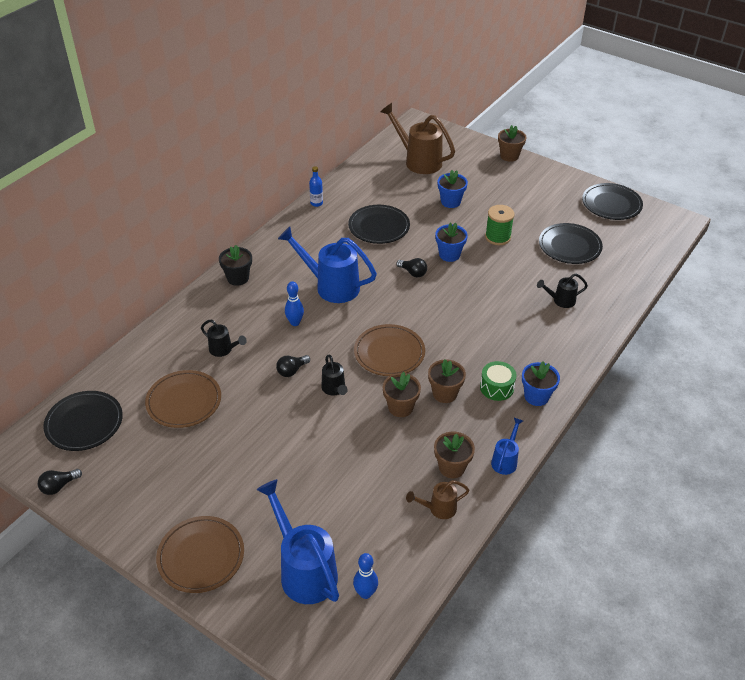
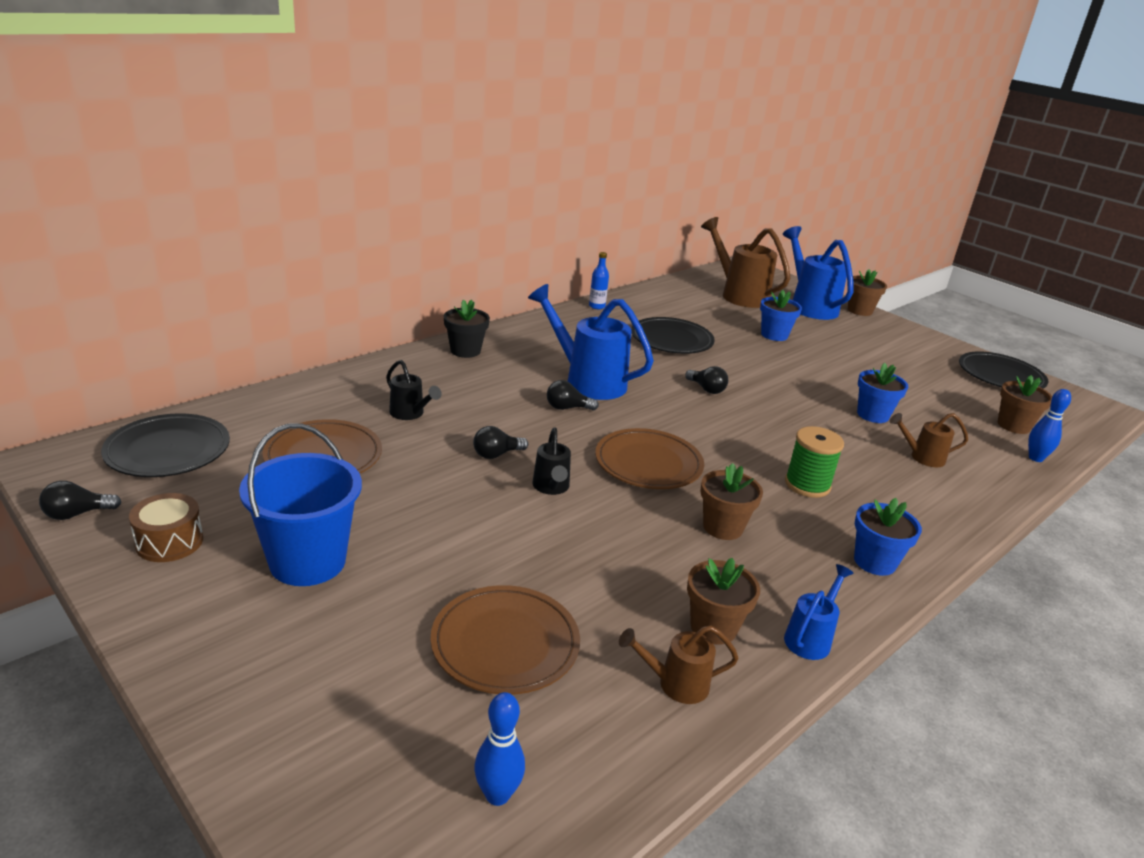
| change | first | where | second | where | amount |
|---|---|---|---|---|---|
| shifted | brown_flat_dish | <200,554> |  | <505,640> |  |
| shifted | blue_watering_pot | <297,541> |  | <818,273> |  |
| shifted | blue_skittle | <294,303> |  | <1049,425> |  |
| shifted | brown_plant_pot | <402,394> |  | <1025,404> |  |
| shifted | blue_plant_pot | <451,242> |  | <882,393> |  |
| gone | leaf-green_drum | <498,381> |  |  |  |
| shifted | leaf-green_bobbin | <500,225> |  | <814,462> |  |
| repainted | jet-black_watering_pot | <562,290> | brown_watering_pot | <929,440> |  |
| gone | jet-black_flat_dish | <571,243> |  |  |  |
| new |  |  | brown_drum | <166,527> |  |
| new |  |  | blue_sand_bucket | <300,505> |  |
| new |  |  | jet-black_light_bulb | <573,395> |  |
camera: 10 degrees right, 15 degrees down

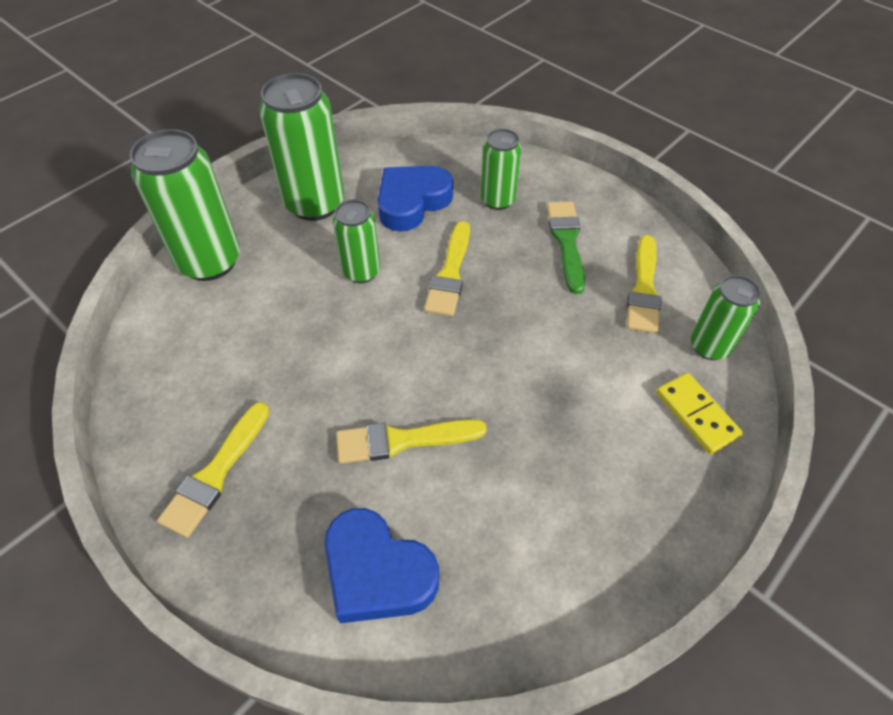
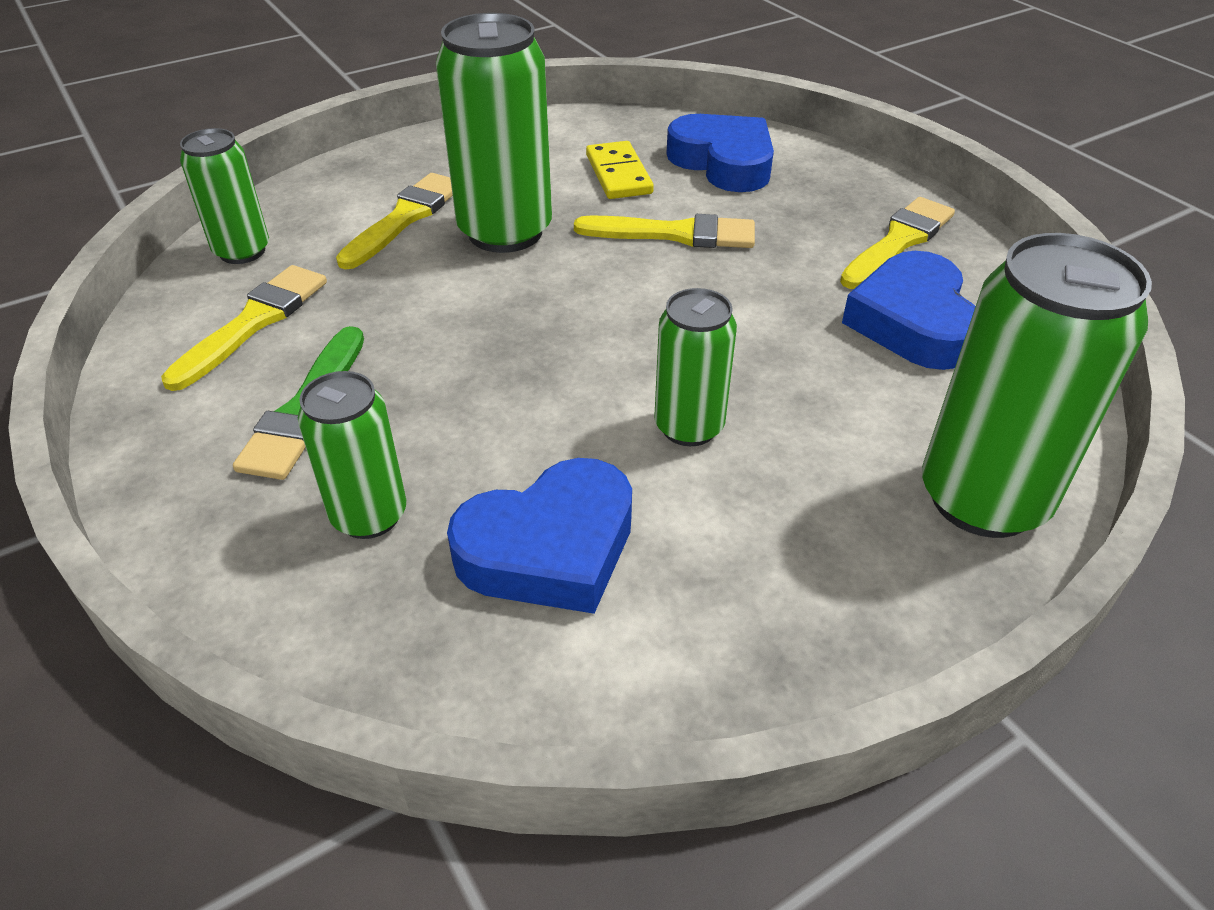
| change | first | where | second | where | amount |
|---|---|---|---|---|---|
| shifted | leaf-green_soda_can | <301,147> |  | <494,133> |  |
| shifted | golden_brush | <447,268> |  | <394,221> |  |
| shifted | golden_domino_piece | <699,413> |  | <620,170> |  |
| new |  |  | blue_heart | <909,310> |  |
camera: 165 degrees left, 10 degrees down

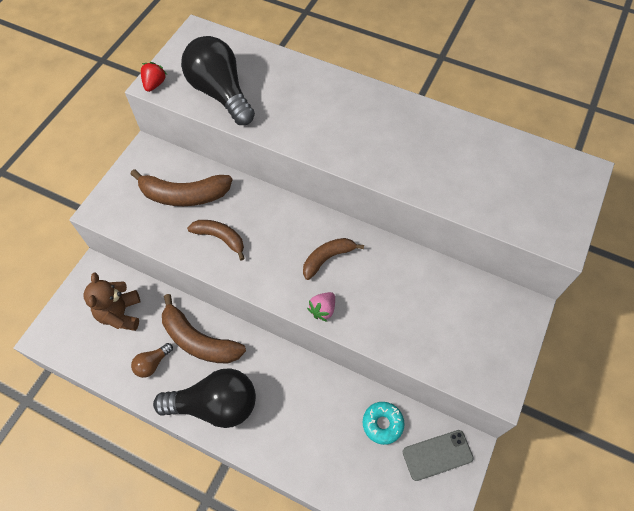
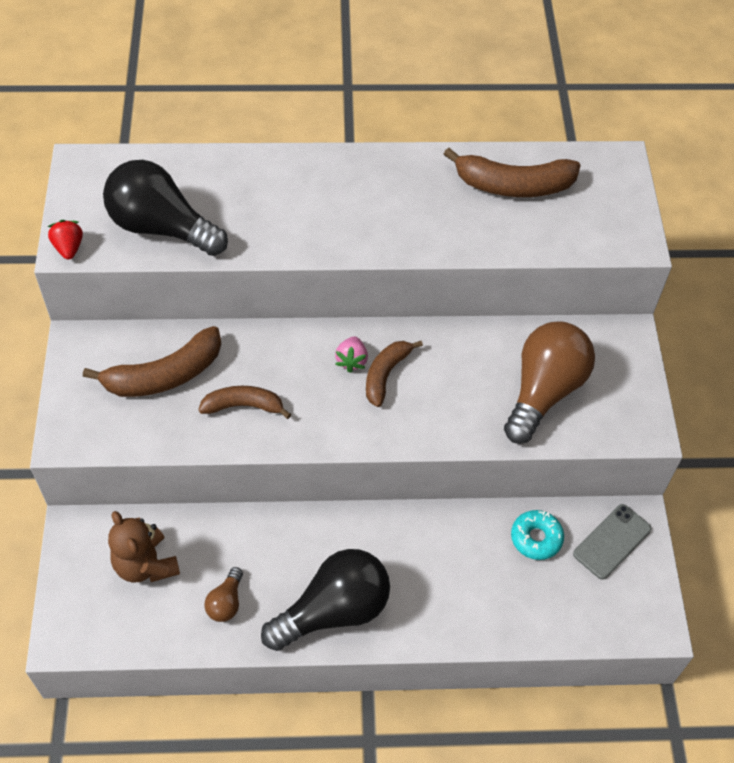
| change | first | where | second | where | amount |
|---|---|---|---|---|---|
| shifted | brown_toy_banana | <204,328> |  | <512,172> |  |
| shifted | rose-pink_toy_strawberry | <321,307> |  | <351,354> |  |
| new |  |  | brown_light_bulb | <549,382> |  |
camera: 30 degrees left, 5 degrees down

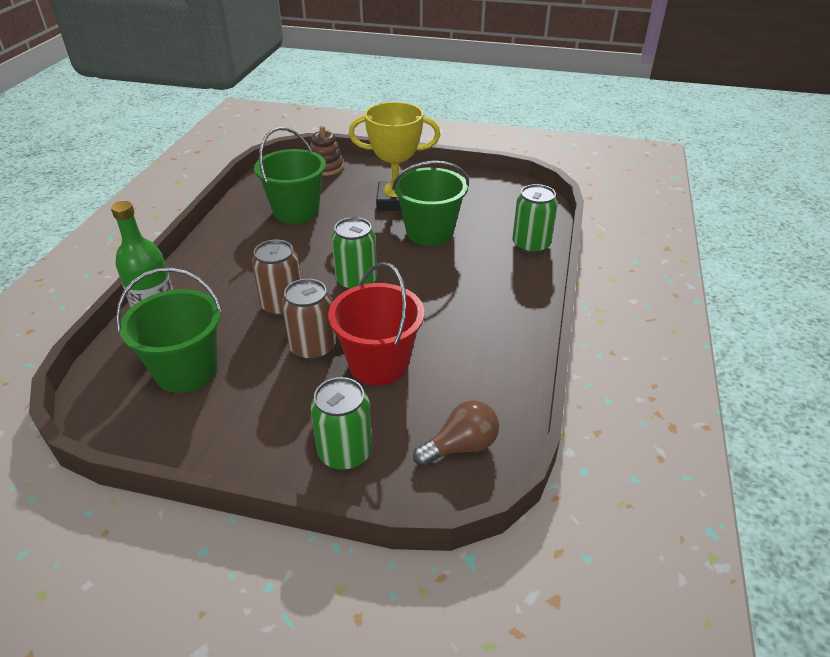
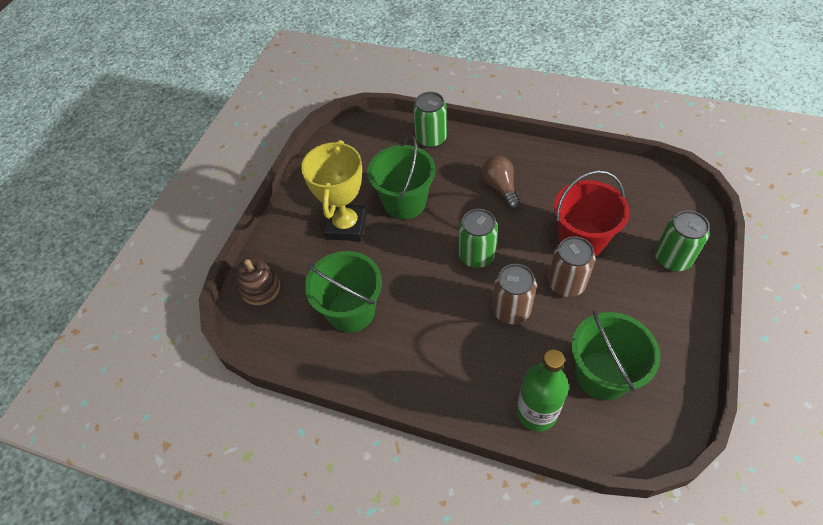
| change | first | where | second | where | amount |
|---|---|---|---|---|---|
| shifted | brown_light_bulb | <456,433> |  | <501,182> |  |
camera: 80 degrees left, 15 degrees up

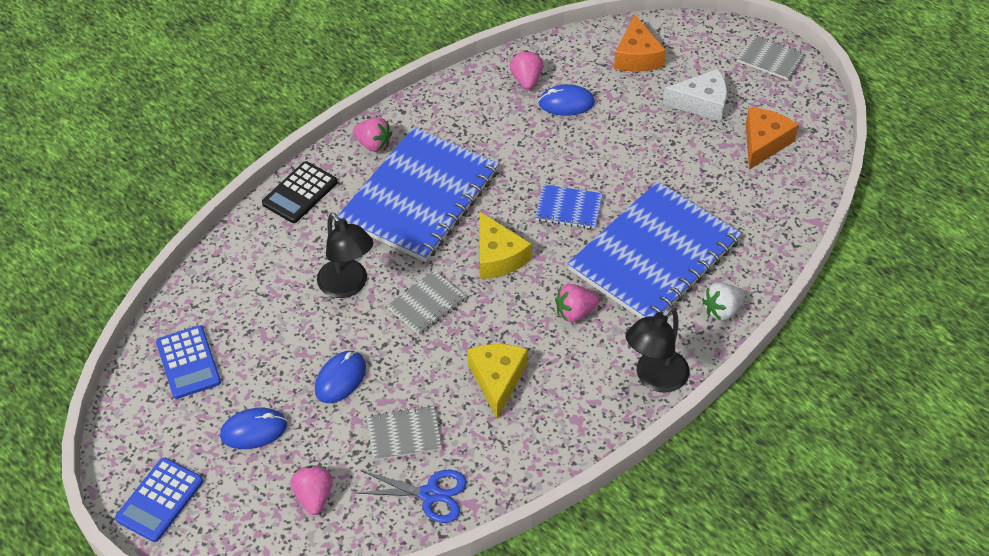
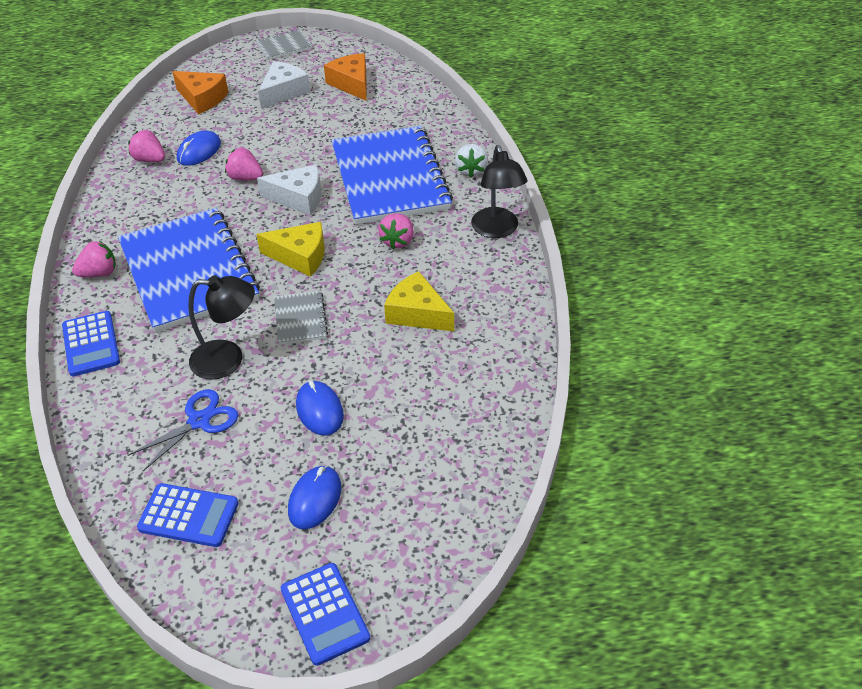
| change | first | where | second | where | amount |
|---|---|---|---|---|---|
| repainted | jet-black_calculator | <299,192> | blue_calculator | <91,343> |  |
| shifted | rose-pink_toy_strawberry | <311,490> |  | <244,164> |  |
| shifted | blue_pair_of_scissors | <411,496> |  | <183,430> |  |
| gone | grey_notebook | <404,433> |  |  |  |
| swapped | blue_notebook | <569,206> | pure_white_cheese | <289,189> |  |
camera: 55 degrees left, 5 degrees down

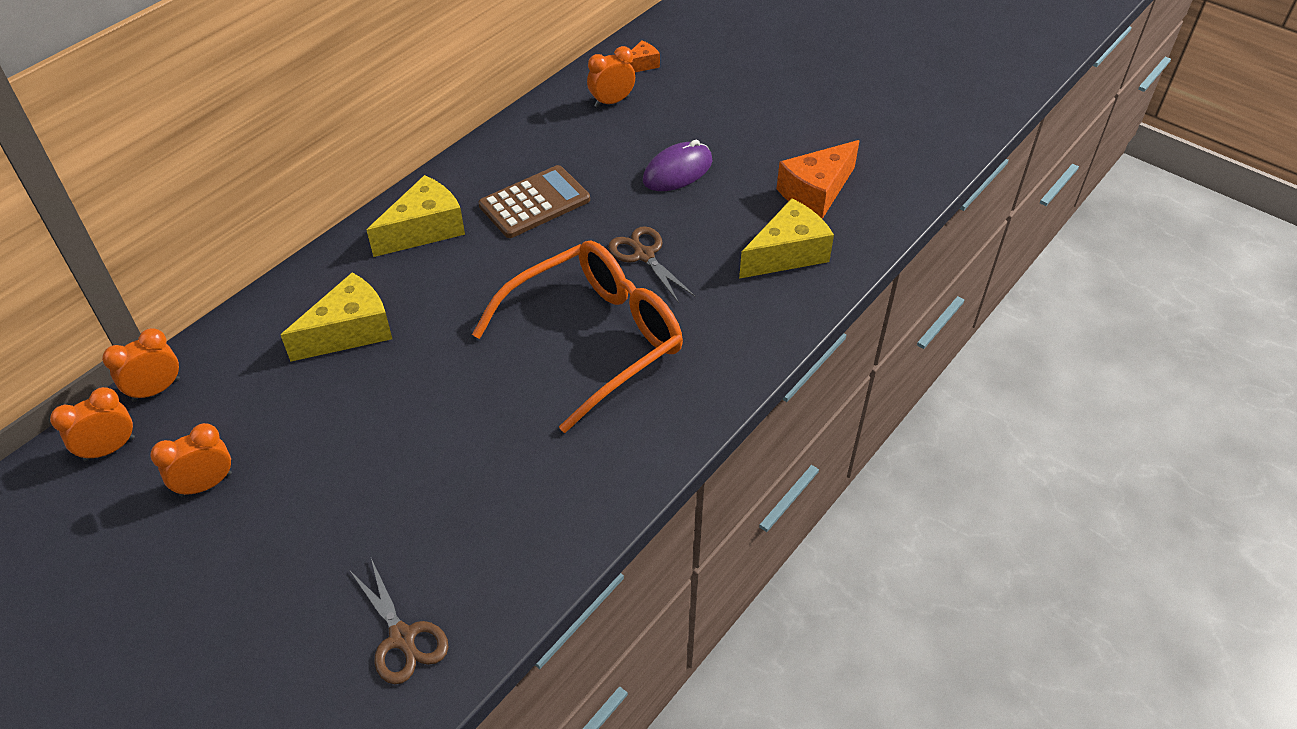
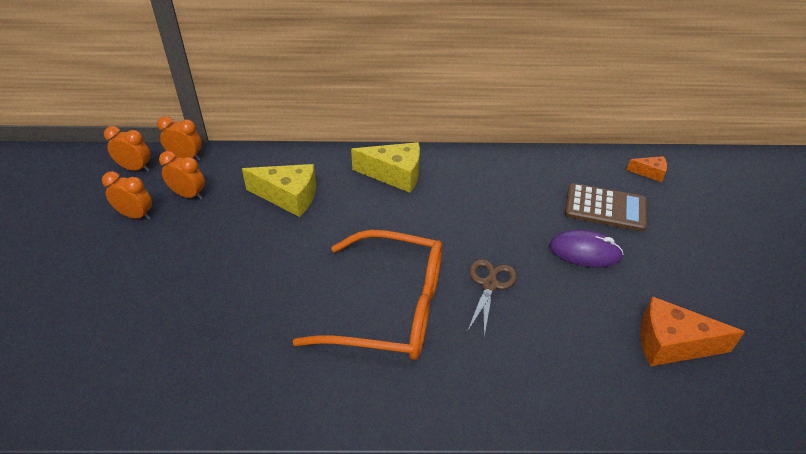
| change | first | where | second | where | amount |
|---|---|---|---|---|---|
| gone | brown_pair_of_scissors | <399,621> |  |  |  |
| shifted | brown_calculator | <534,201> |  | <606,207> |  |
| shifted | orange-coloured_bedside_clock | <611,77> |  | <182,175> |  |
| gone | golden_cheese | <786,238> |  |  |  |
camera: 50 degrees right, 5 degrees down

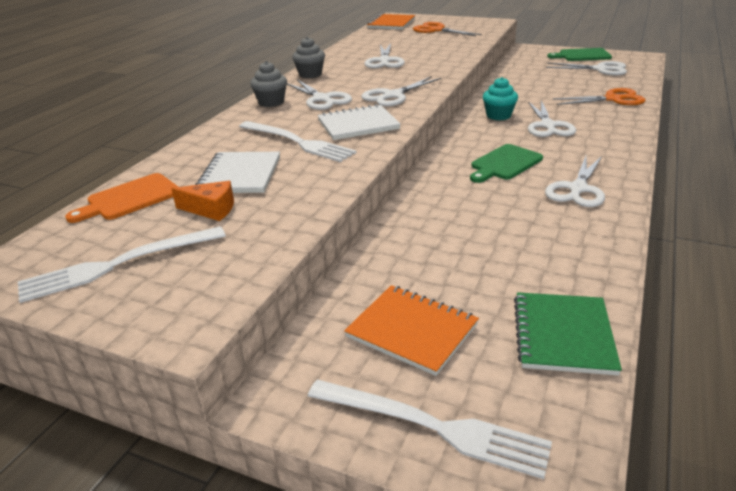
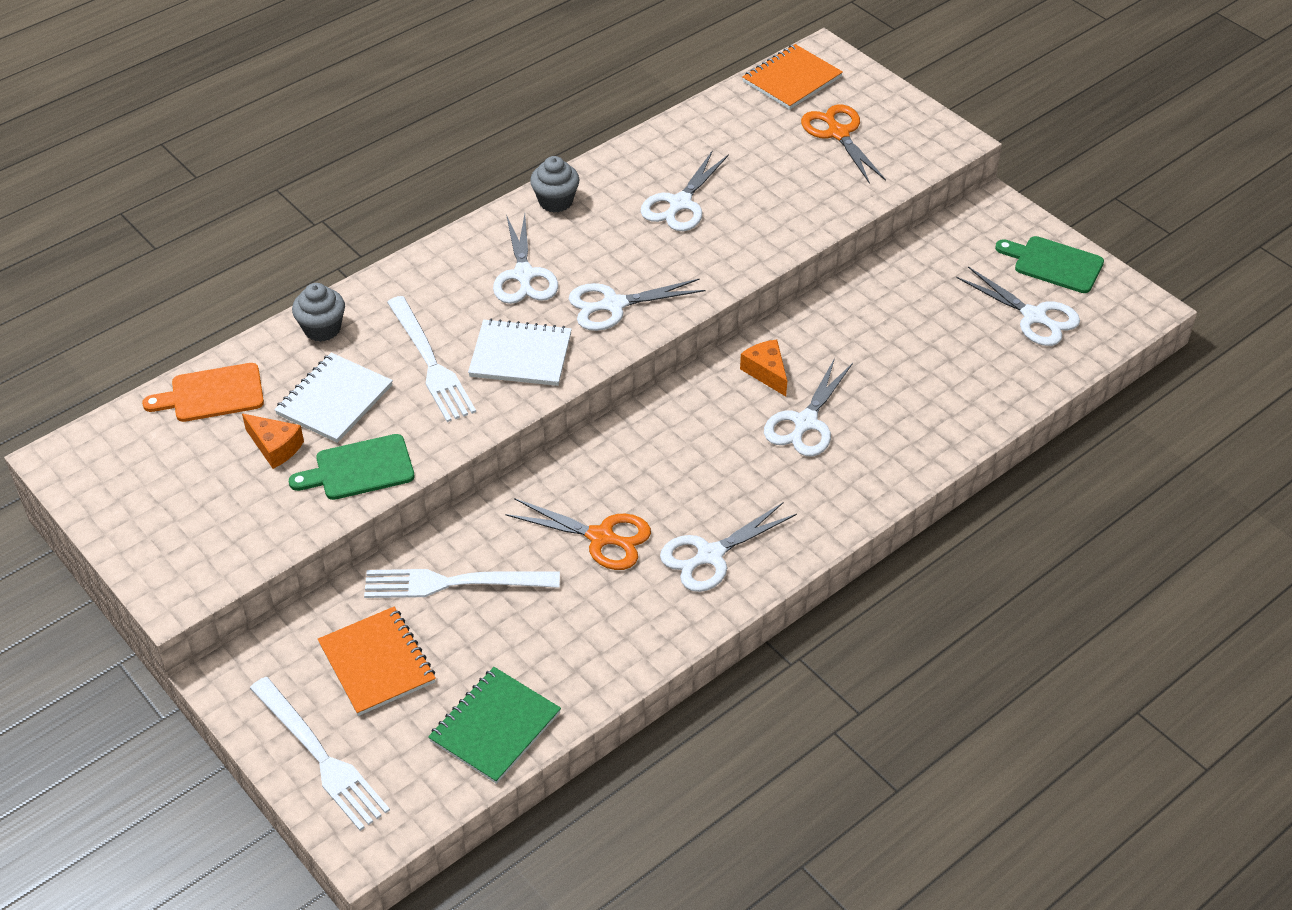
| change | first | where | second | where | amount |
|---|---|---|---|---|---|
| shifted | pure_white_dinner_fork | <122,264> |  | <462,583> |  |
| shifted | grey_muffin | <268,84> |  | <318,312> |  |
| shifted | leaf-green_bread_board | <506,163> |  | <352,467> |  |
| swapped | turquoise_muffin | <500,98> | orange-coloured_cheese | <763,368> |  |
| shifted | orange-coloured_pair_of_scissors | <599,96> |  | <578,534> |  |
camera: 25 degrees right, 15 degrees up

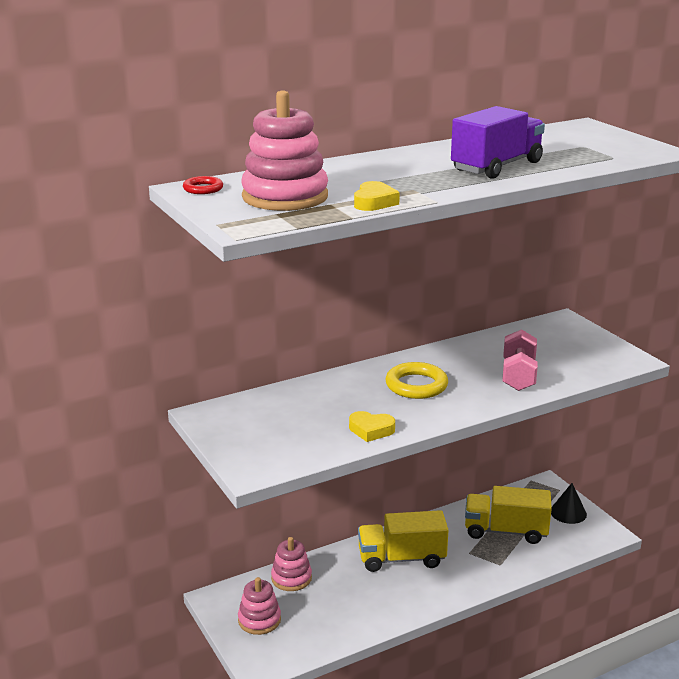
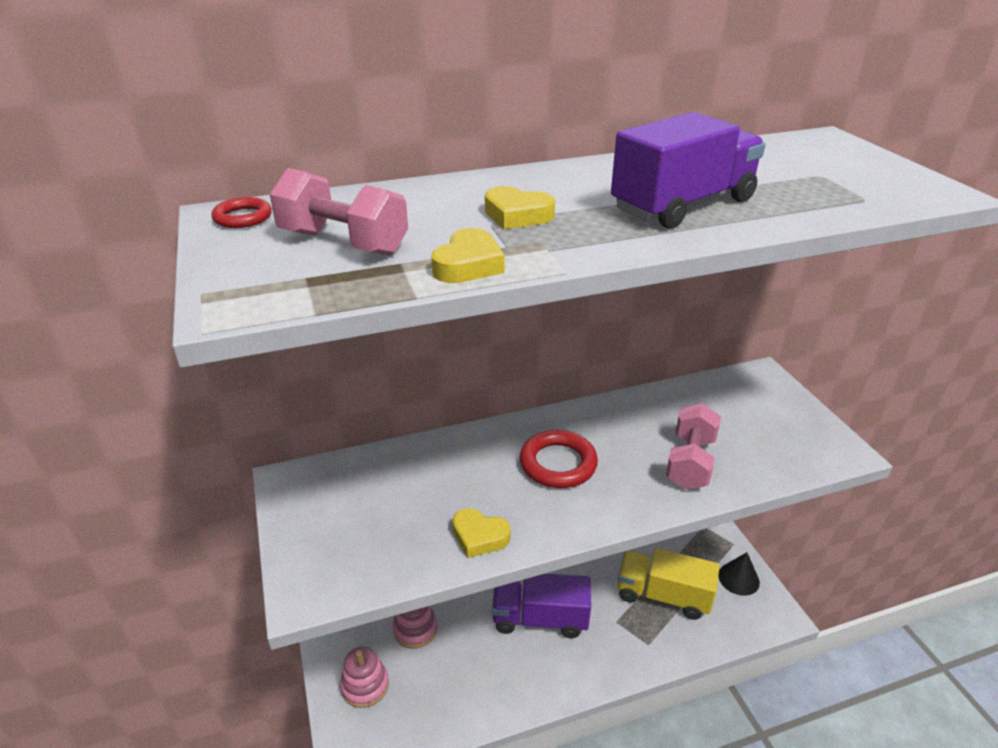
| change | first | where | second | where | amount |
|---|---|---|---|---|---|
| swapped | rose-pink_stacking_toy | <284,150> | rose-pink_dumbbell | <339,212> |  |
| repainted | golden_lorry | <403,541> | purple_lorry | <541,606> |  |
| repainted | golden_torus | <416,380> | crimson_torus | <559,459> |  |
| new |  |  | golden_heart | <520,207> |  |
camera: 10 degrees right, 10 degrees up

